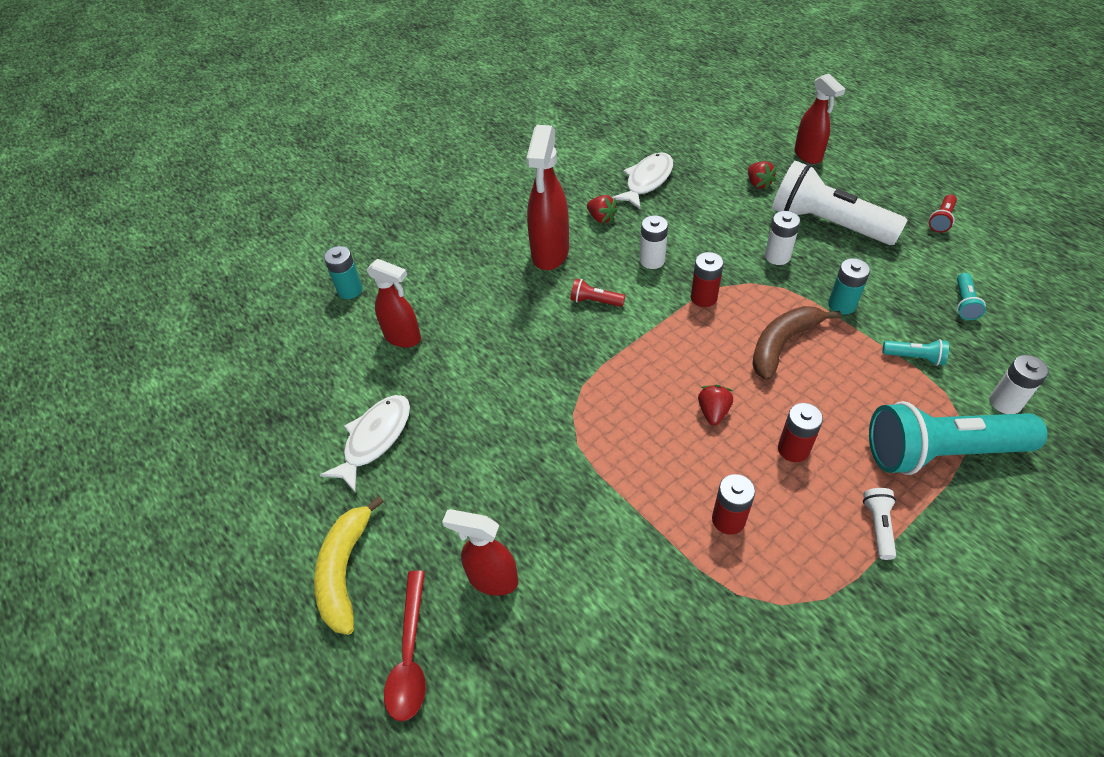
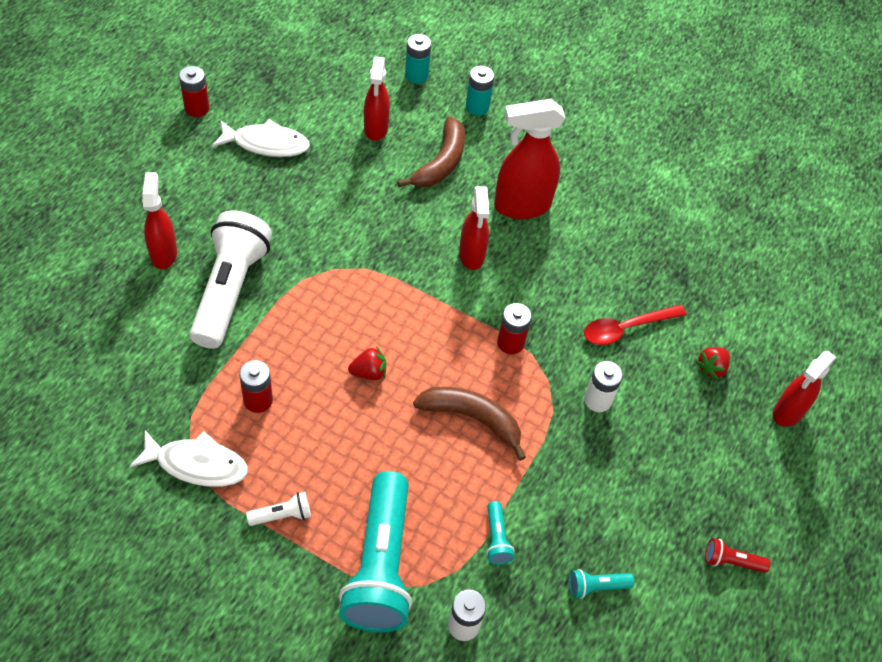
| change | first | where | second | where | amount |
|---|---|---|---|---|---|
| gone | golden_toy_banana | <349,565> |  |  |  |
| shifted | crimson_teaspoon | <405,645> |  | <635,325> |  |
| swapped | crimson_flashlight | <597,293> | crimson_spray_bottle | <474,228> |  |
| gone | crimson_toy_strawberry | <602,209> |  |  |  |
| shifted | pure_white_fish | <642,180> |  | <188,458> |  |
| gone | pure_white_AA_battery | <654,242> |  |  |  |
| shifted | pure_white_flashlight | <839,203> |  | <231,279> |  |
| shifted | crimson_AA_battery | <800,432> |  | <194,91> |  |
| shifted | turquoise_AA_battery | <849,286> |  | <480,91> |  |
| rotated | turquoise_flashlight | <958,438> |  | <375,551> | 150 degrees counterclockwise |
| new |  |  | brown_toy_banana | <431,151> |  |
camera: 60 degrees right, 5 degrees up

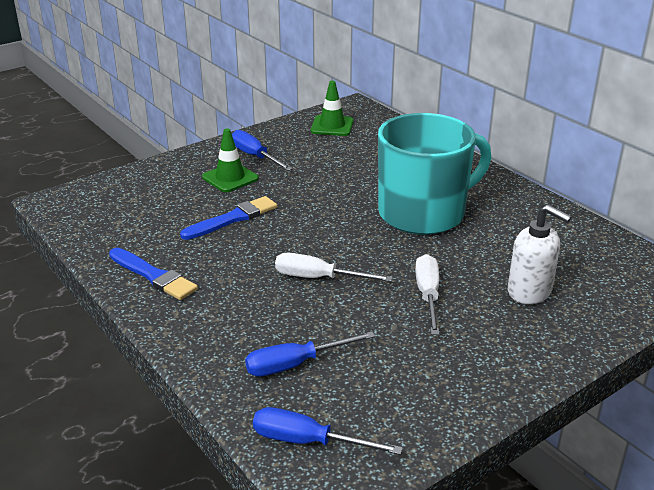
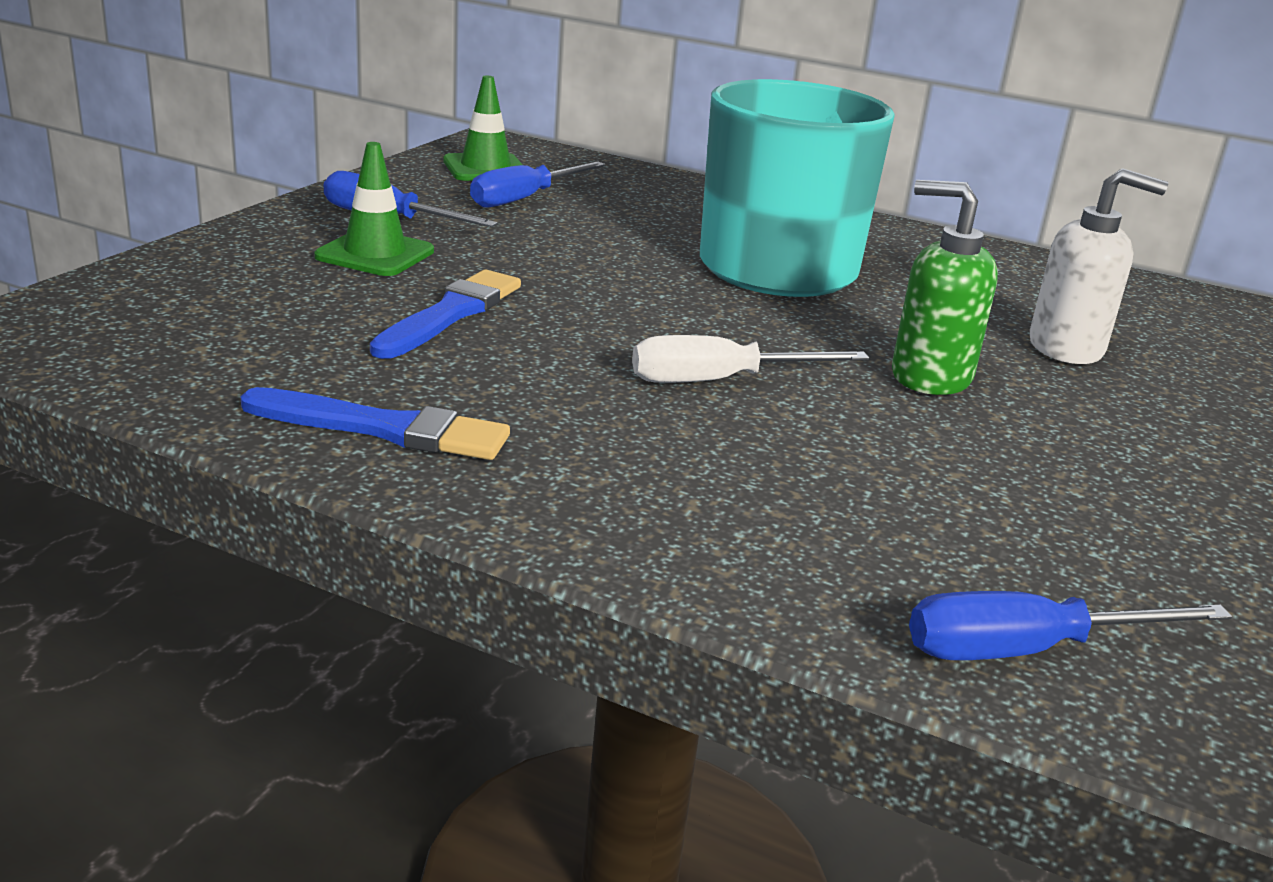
| change | first | where | second | where | amount |
|---|---|---|---|---|---|
| shifted | blue_screwdriver | <310,353> |  | <538,185> |  |
| swapped | pure_white_screwdriver | <427,294> | leaf-green_soap_pump | <945,287> |  |
camera: 30 degrees left, 5 degrees down

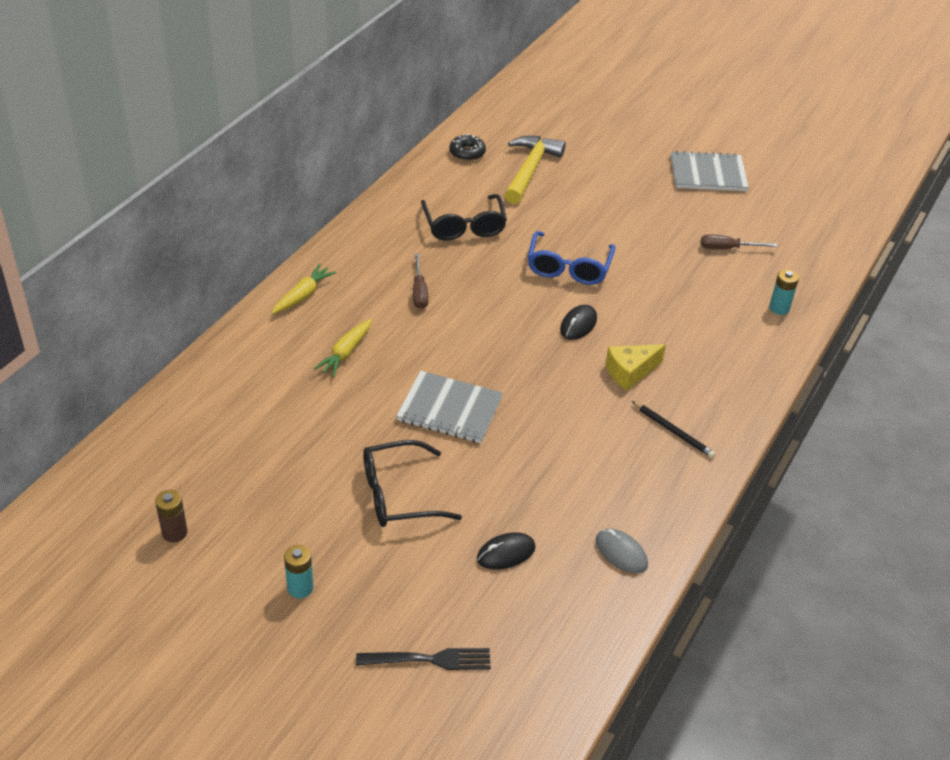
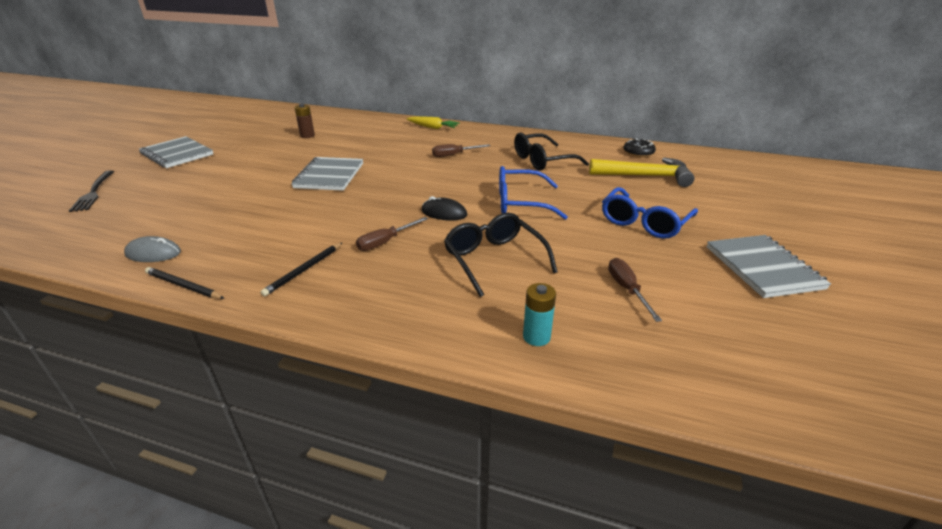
| change | first | where | second | where | amount |
|---|---|---|---|---|---|
| shifted | brown_AA_battery | <171,516> |  | <305,121> |  |
| swapped | turquoise_AA_battery | <298,571> | grey_notebook | <176,152> |  |
| gone | golden_toy_carrot | <343,348> |  |  |  |
| shifted | jet-black_eyeglasses | <412,483> |  | <501,255> |  |
| gone | jet-black_computer_mouse | <506,550> |  |  |  |
| rotated | grey_computer_mouse | <621,551> |  | <152,249> | 60 degrees clockwise |
| swapped | golden_cheese | <635,367> | brown_screwdriver | <392,234> |  |
| new |  |  | jet-black_lead_pencil | <185,283> |  |
| new |  |  | blue_eyeglasses | <650,213> |  |
camera: 80 degrees right, 10 degrees down

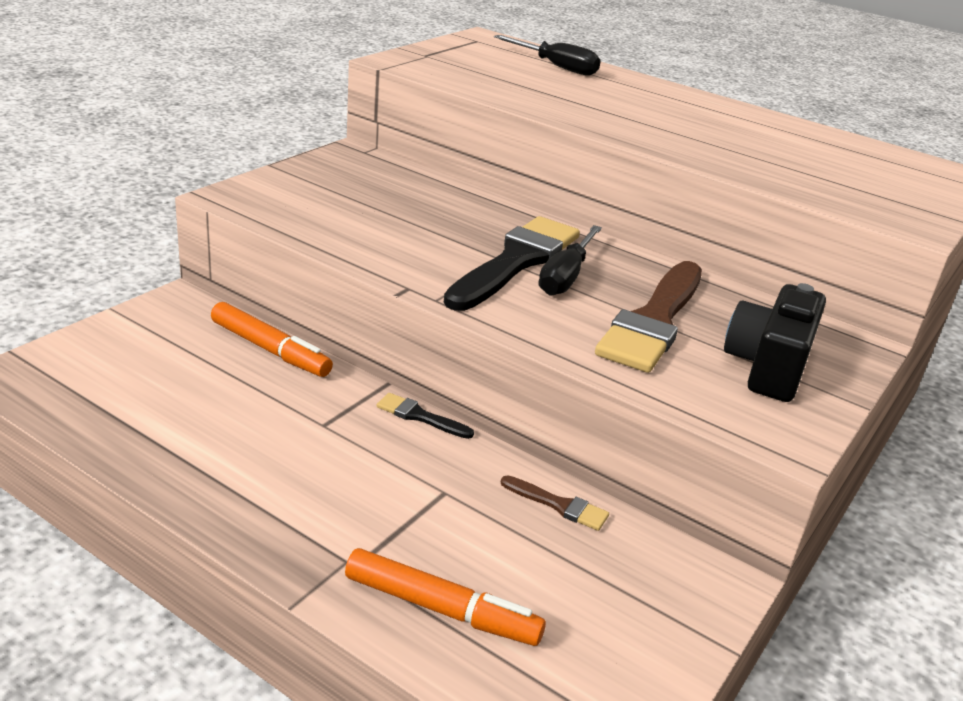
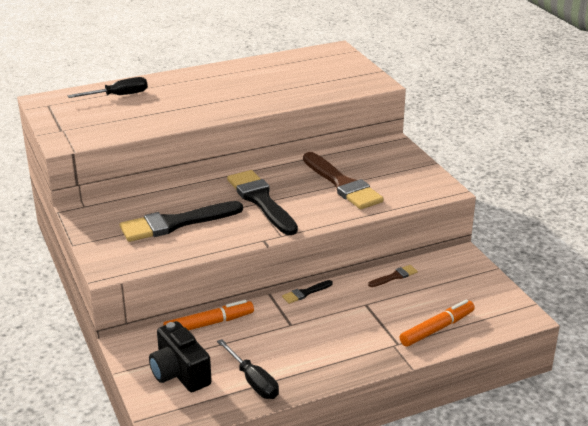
| change | first | where | second | where | amount |
|---|---|---|---|---|---|
| shifted | jet-black_screwdriver | <570,260> |  | <248,369> |  |
| shifted | jet-black_photo_camera | <775,342> |  | <180,356> |  |
| new |  |  | jet-black_brush | <181,221> |  |
camera: 55 degrees left, 0 degrees up

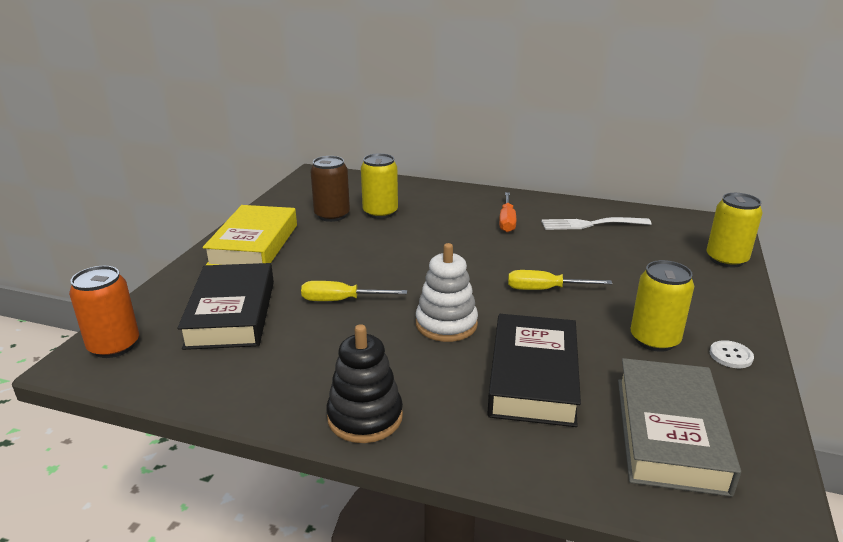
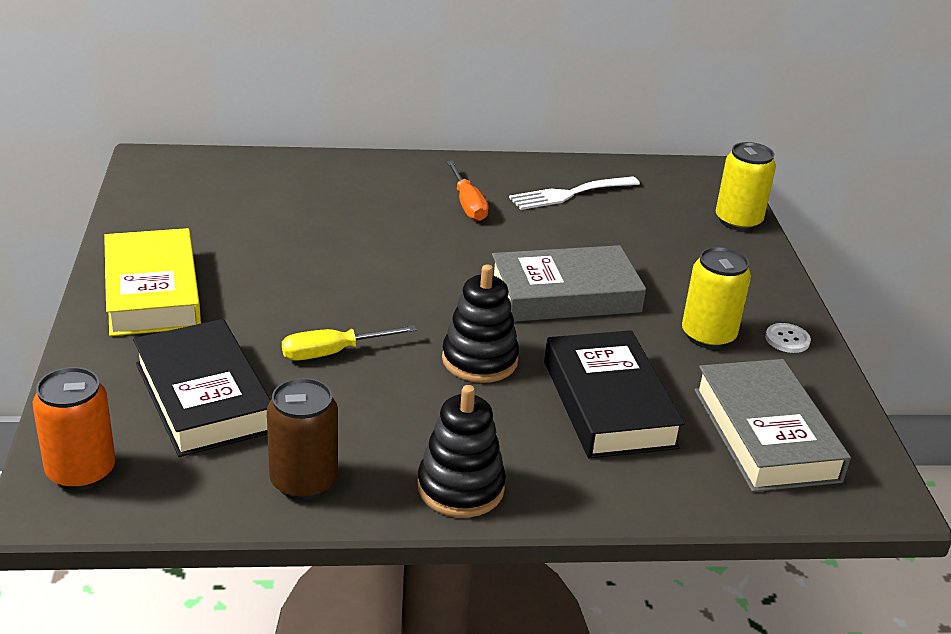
| change | first | where | second | where | amount |
|---|---|---|---|---|---|
| shifted | brown_soda_can | <330,189> |  | <302,439> |  |
| gone | golden_soda_can | <379,186> |  |  |  |
| repainted | pure_white_stacking_toy | <447,292> | jet-black_stacking_toy | <480,323> |  |
| swapped | golden_screwdriver | <560,280> | grey_hardback | <569,283> |  |
camera: 25 degrees left, 5 degrees up

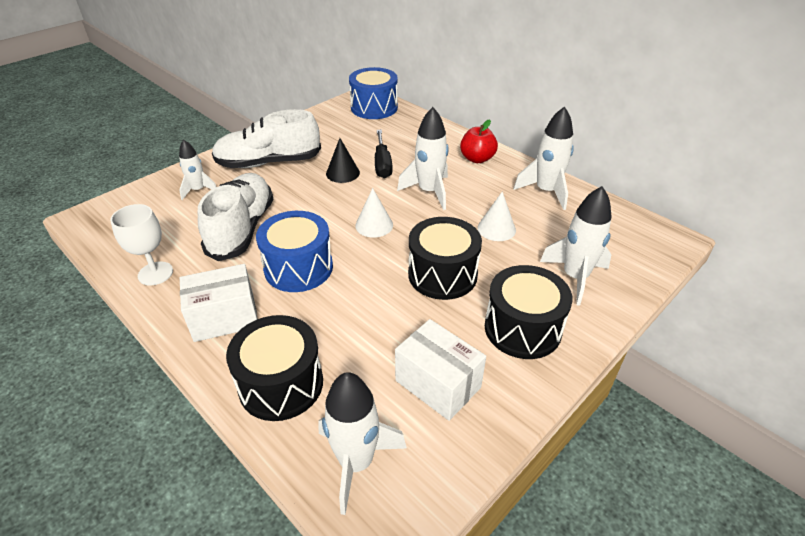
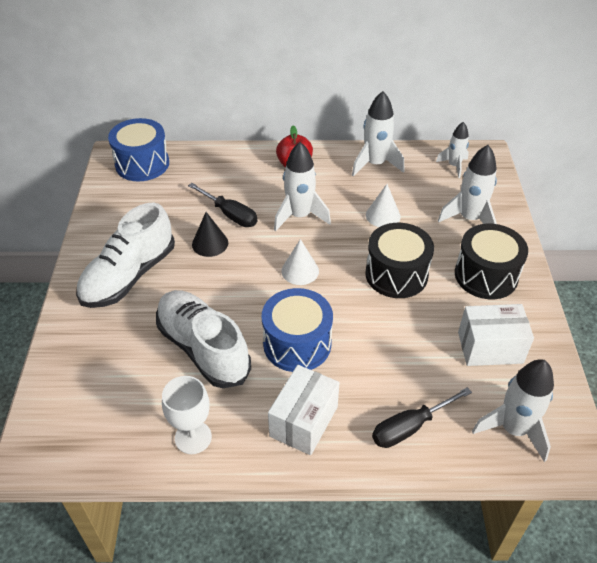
| change | first | where | second | where | amount |
|---|---|---|---|---|---|
| shifted | pure_white_rocket | <197,170> |  | <452,150> |  |
| swapped | jet-black_drum | <274,368> | jet-black_screwdriver | <422,417> |  |
camera: 45 degrees left, 5 degrees up

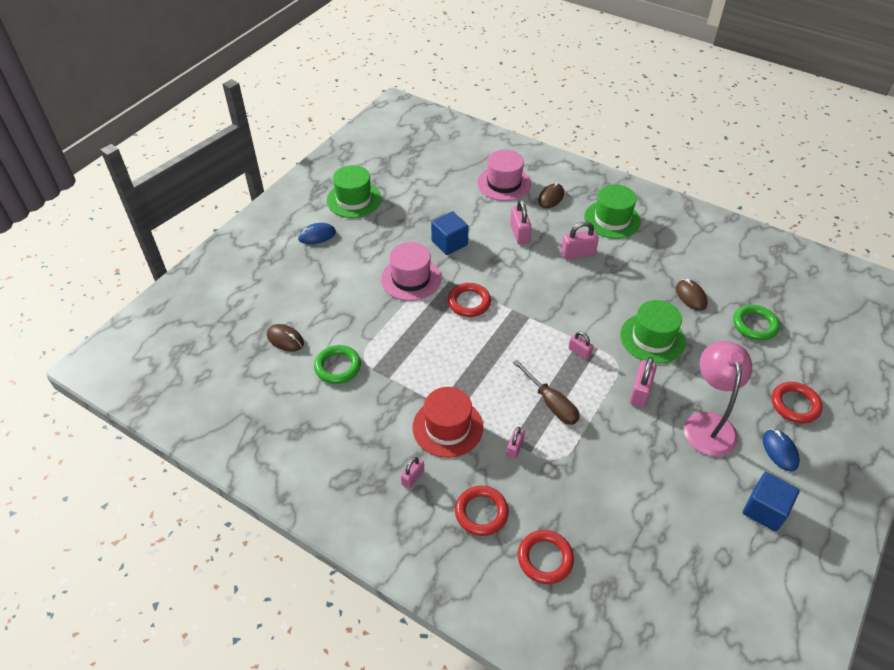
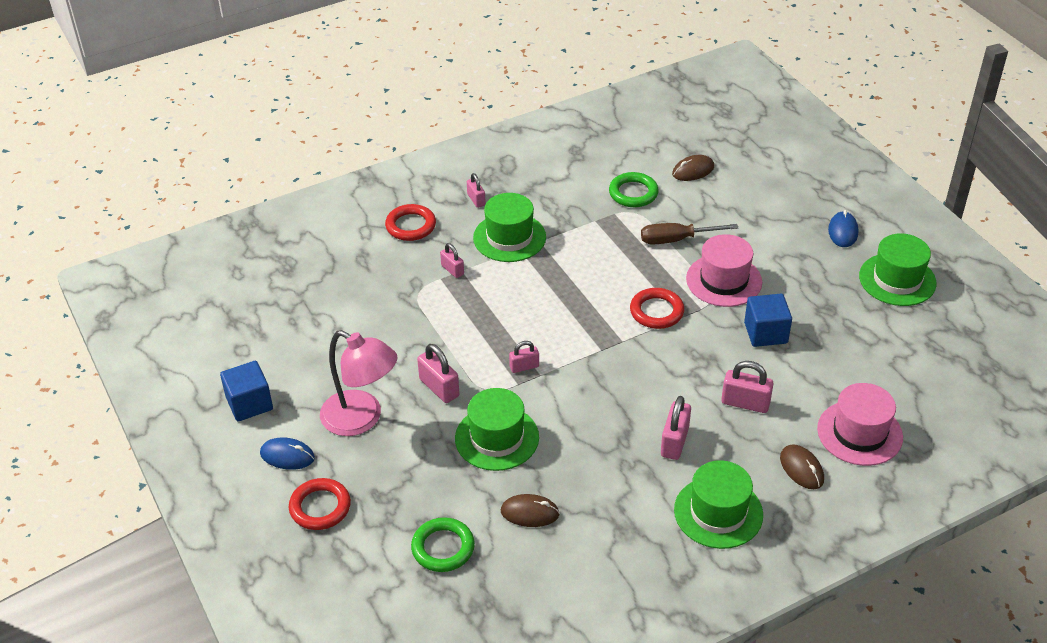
| change | first | where | second | where | amount |
|---|---|---|---|---|---|
| repainted | crimson_top_hat | <448,422> | leaf-green_top_hat | <509,227> |  |
| shifted | brown_screwdriver | <546,392> |  | <689,234> |  |
| gone | crimson_torus | <546,557> |  |  |  |
camera: 120 degrees right, 5 degrees down

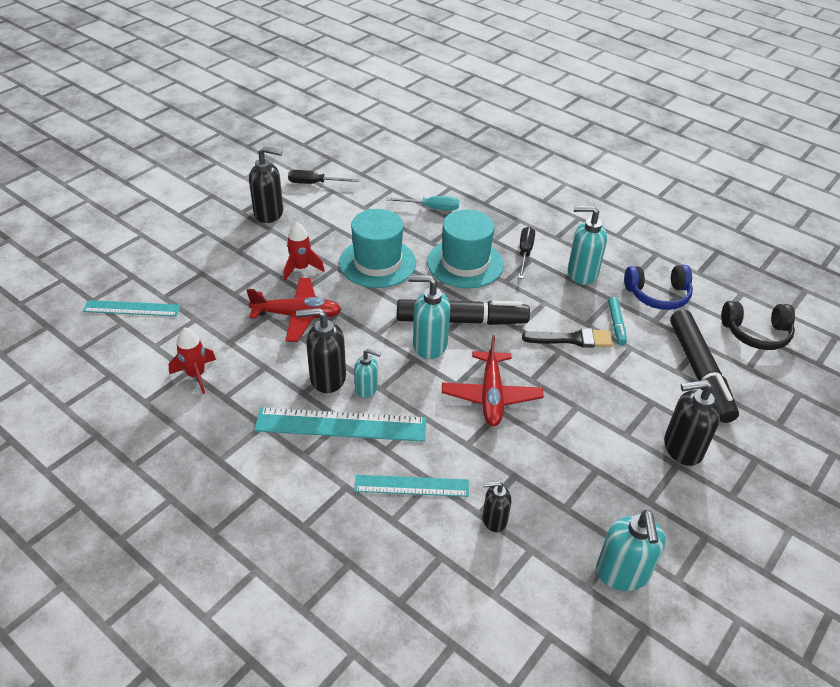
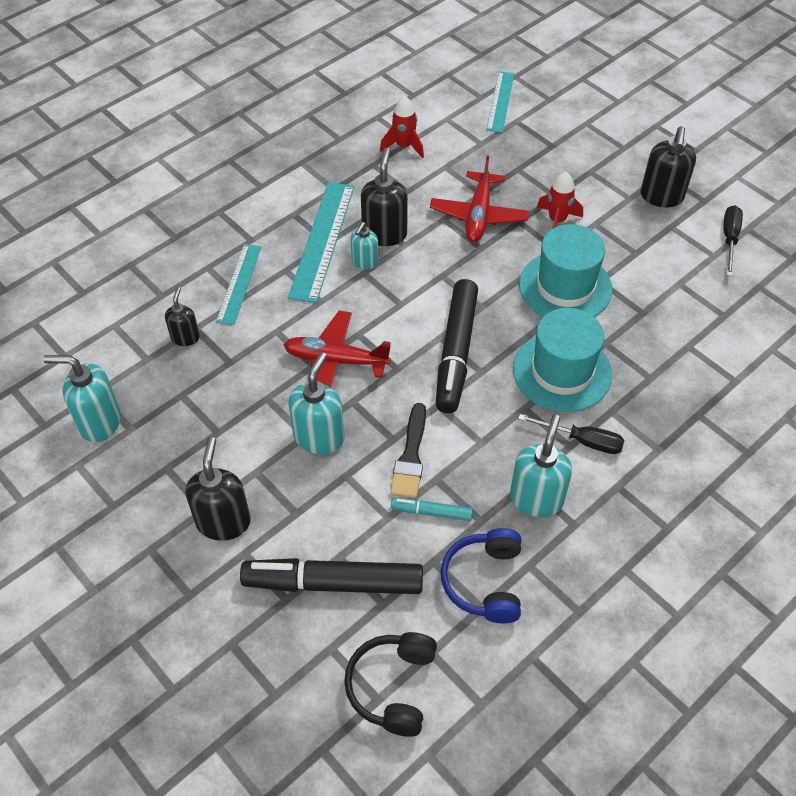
| change | first | where | second | where | amount |
|---|---|---|---|---|---|
| gone | turquoise_screwdriver | <422,203> |  |  |  |
| shifted | turquoise_soap_pump | <429,317> |  | <316,403> |  |
camera: 100 degrees right, 10 degrees up

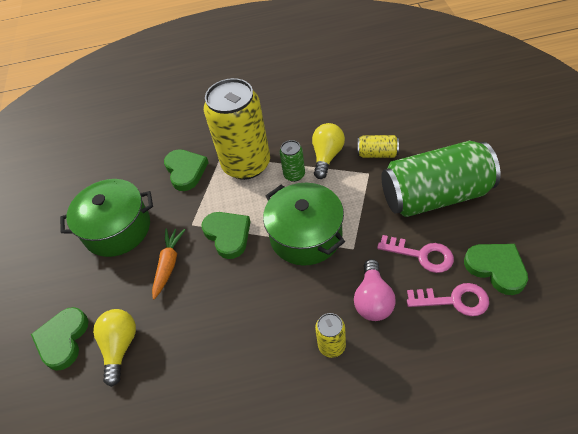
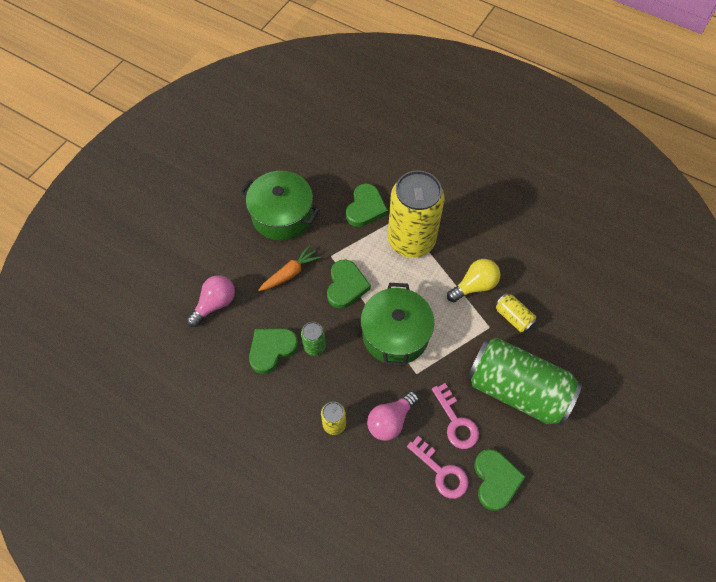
| change | first | where | second | where | amount |
|---|---|---|---|---|---|
| shifted | leaf-green_heart | <59,339> |  | <273,351> |  |
| repainted | golden_light_bulb | <114,348> | rose-pink_light_bulb | <211,301> |  |
| shifted | leaf-green_soda_can | <292,161> |  | <313,339> |  |
camera: 35 degrees right, 10 degrees up

